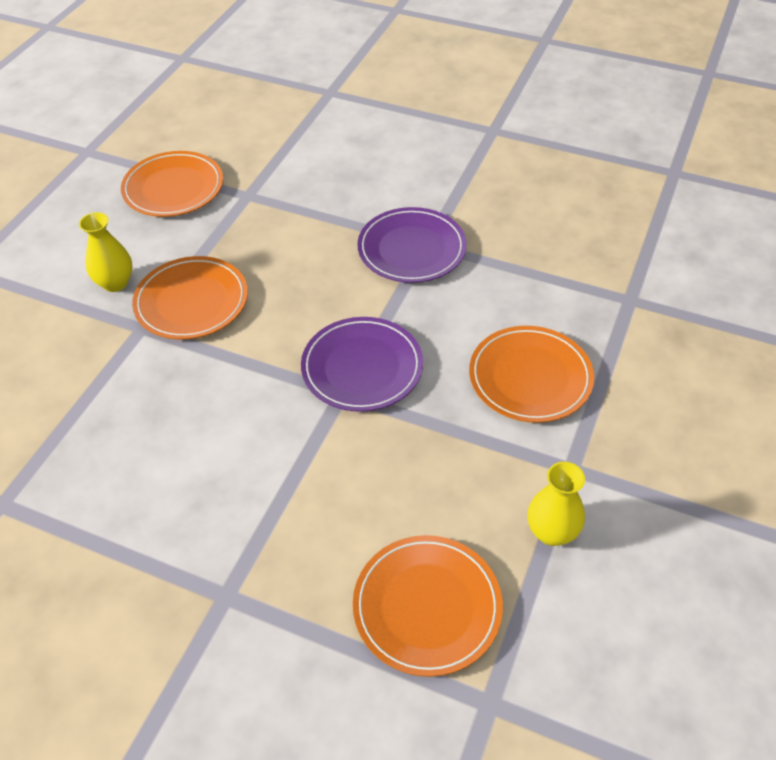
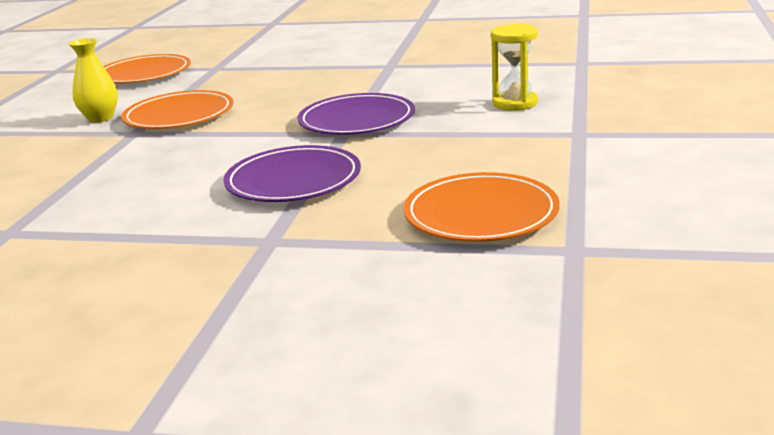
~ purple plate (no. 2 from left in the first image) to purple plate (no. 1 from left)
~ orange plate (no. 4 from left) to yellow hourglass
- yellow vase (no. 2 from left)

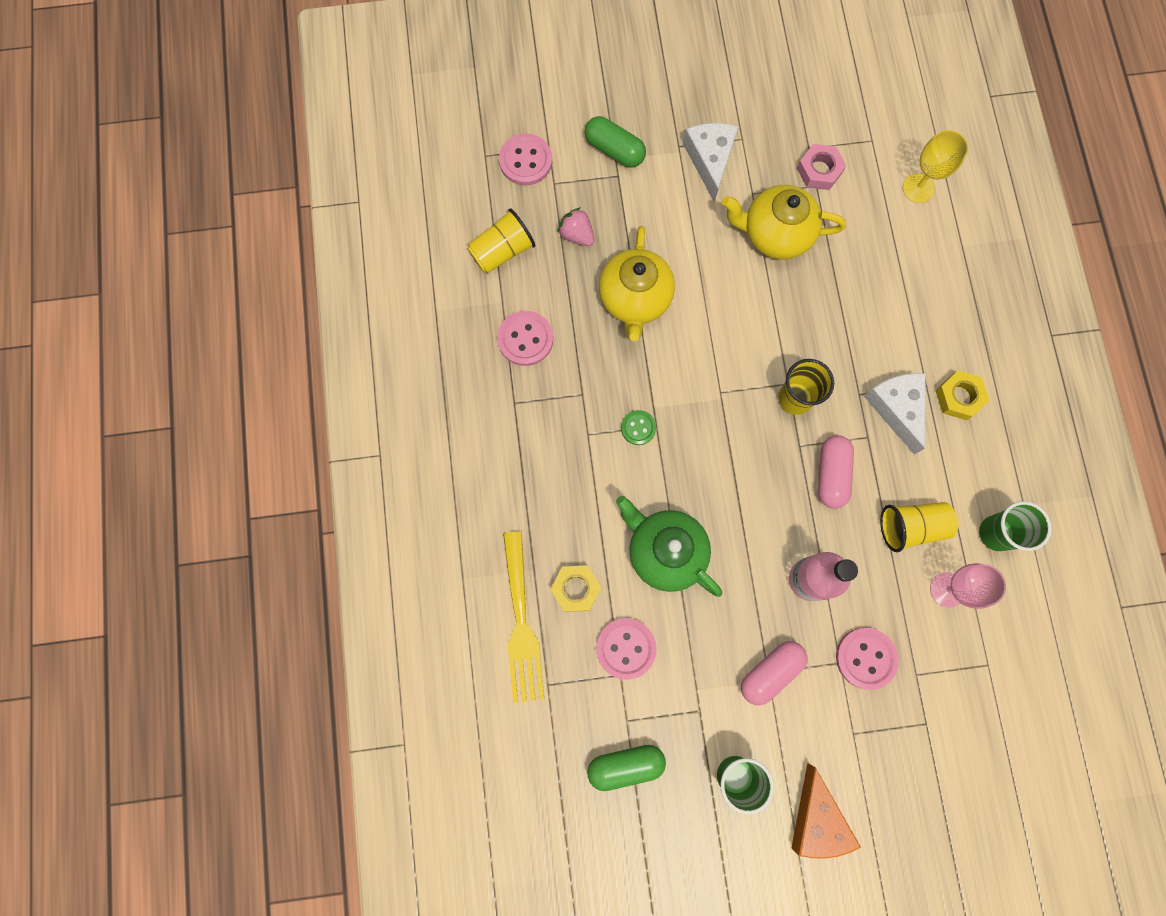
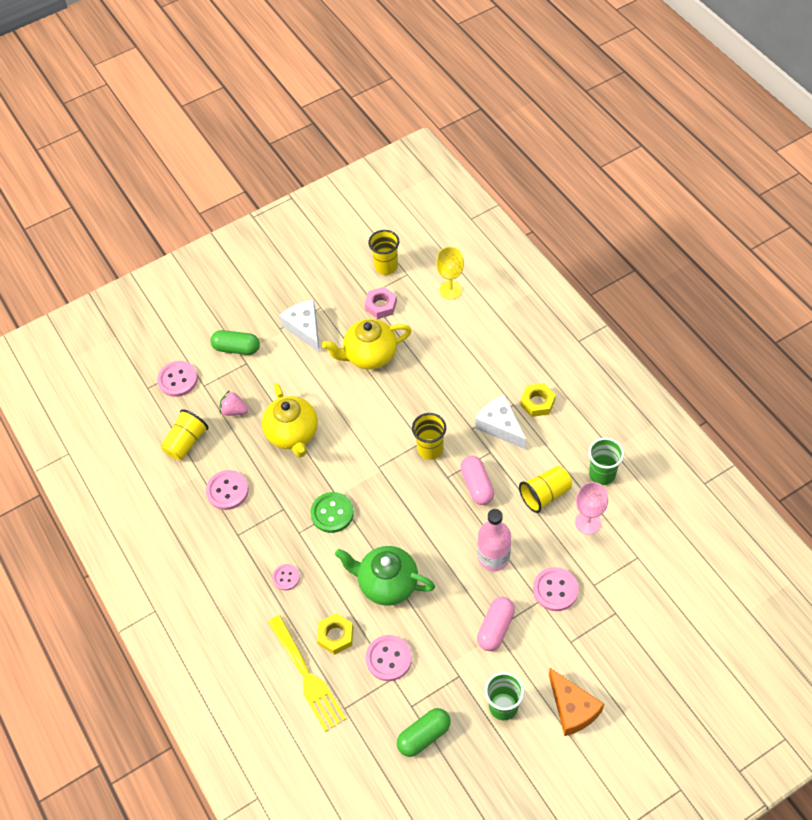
+ pink button (no. 3 from left)
~ green button x1.62
+ yellow cup (no. 2 from left)

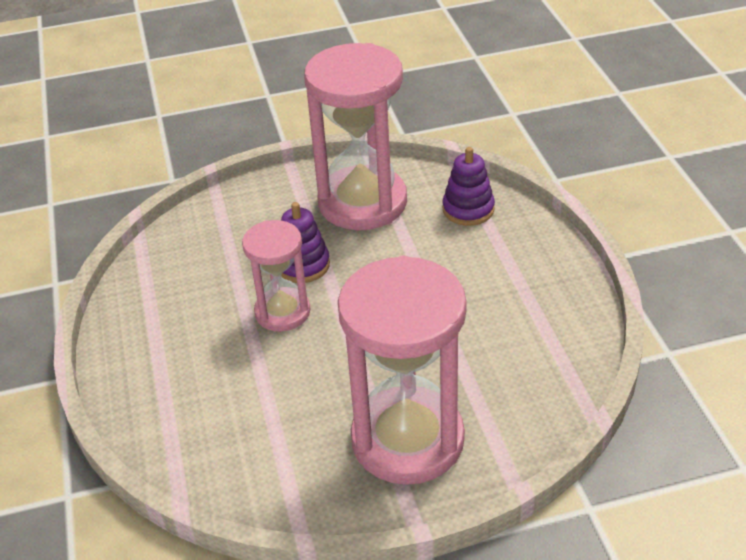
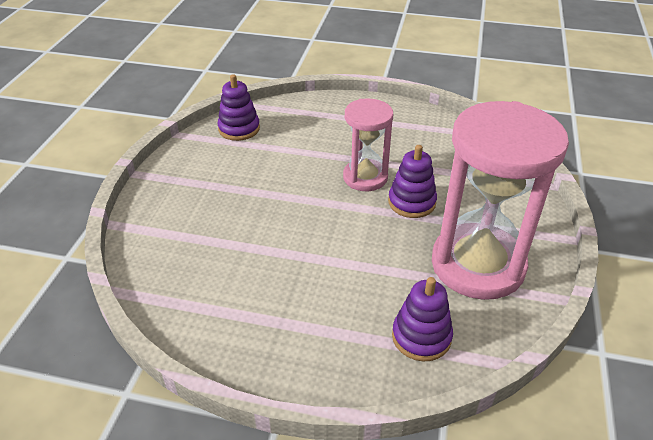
+ purple stacking toy (no. 1 from left)
- pink hourglass (no. 3 from left)

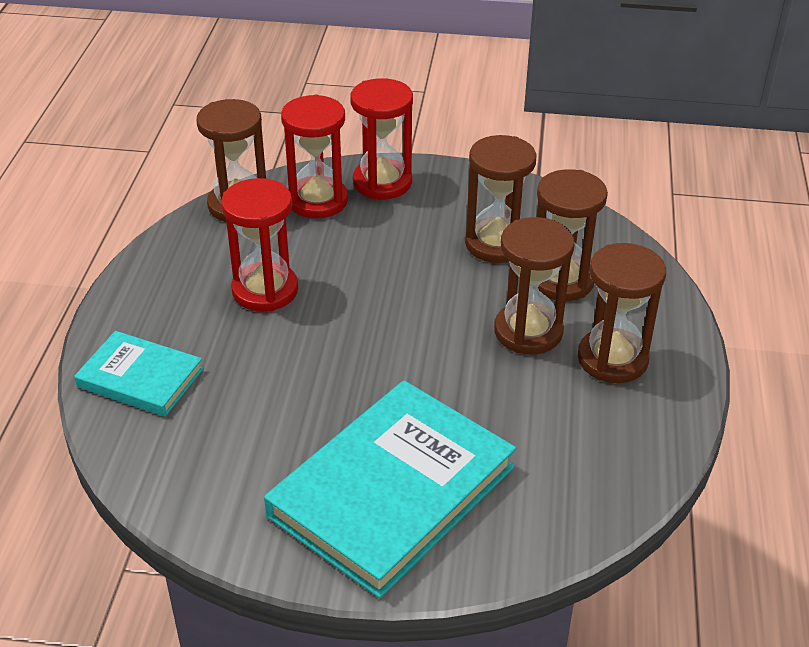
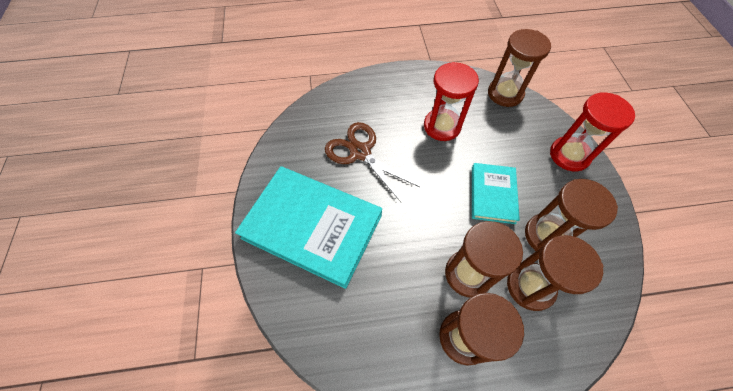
+ brown scissors
~ turquoise book (no. 1 from left in the first image) to turquoise book (no. 2 from left)
- red hourglass (no. 2 from left)

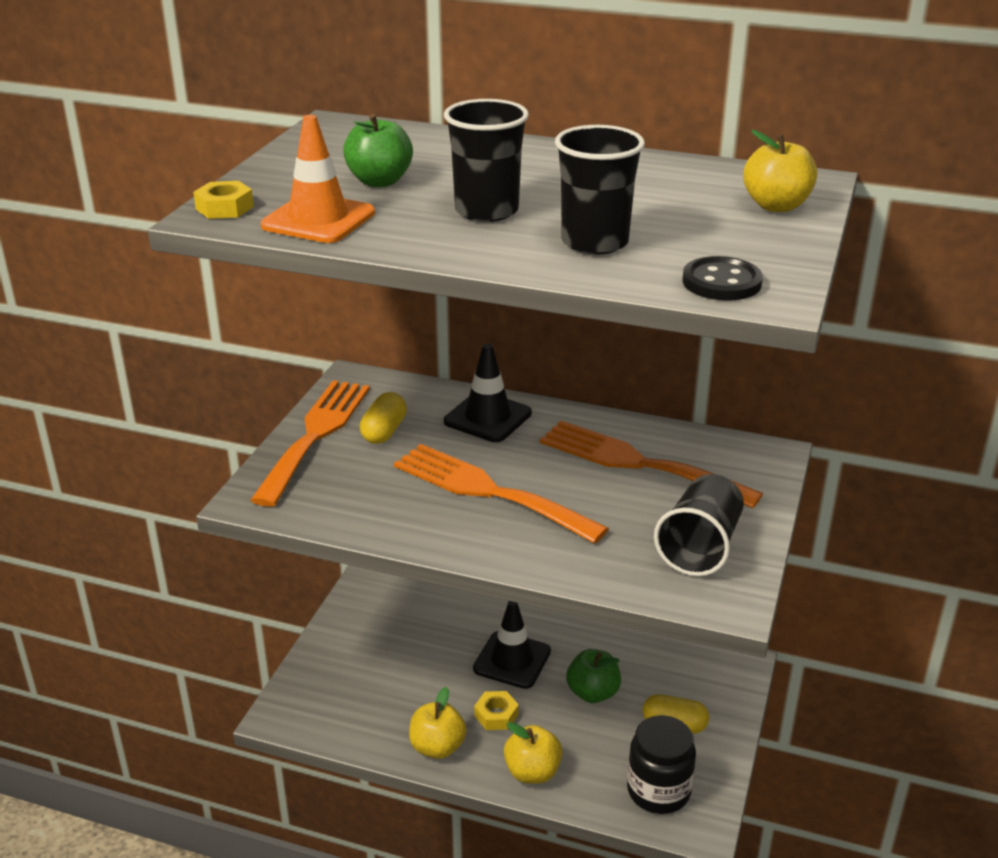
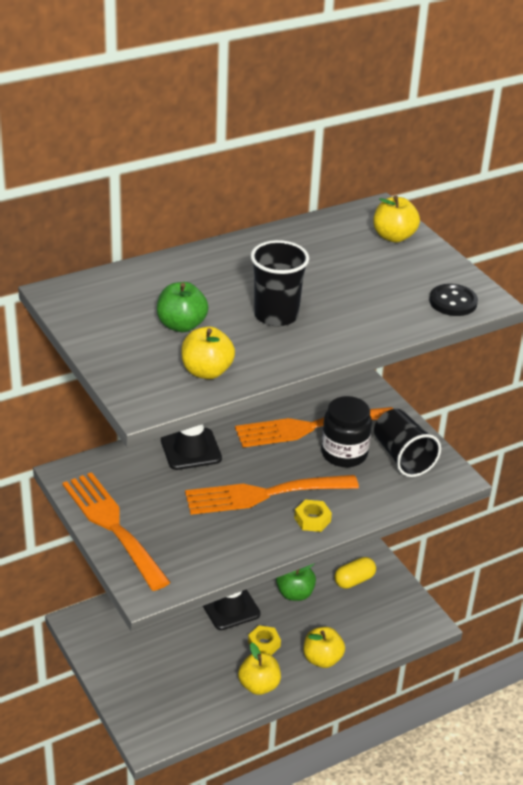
~ orange traffic cone to yellow apple (no. 1 from left)
~ yellow nut (no. 1 from left in the first image) to yellow nut (no. 2 from left)
~ black jar
- yellow capsule (no. 1 from left)
- black cup (no. 2 from left)

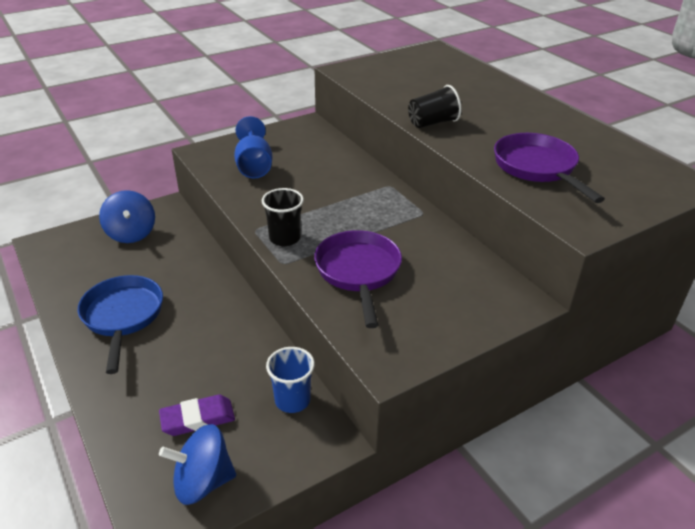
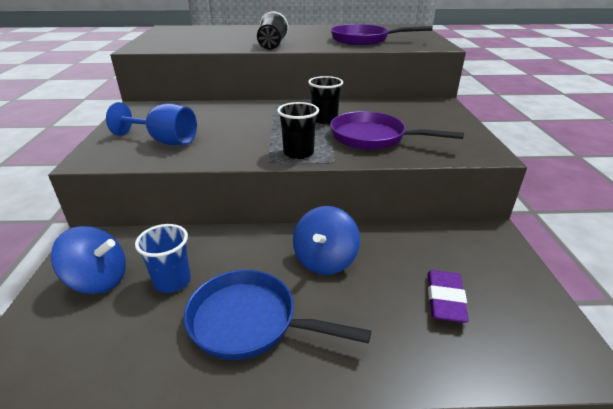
~ blue cup
~ blue spinning top (no. 2 from left)
+ black cup (no. 3 from left)

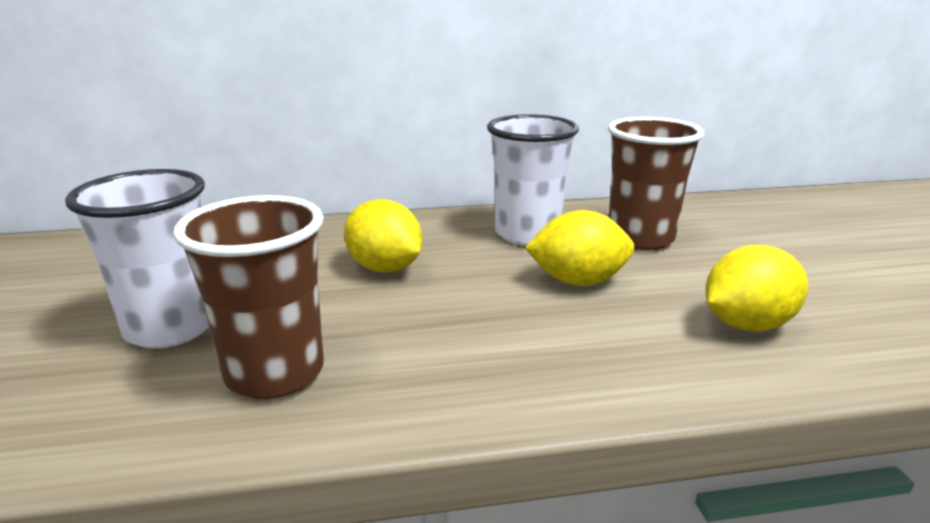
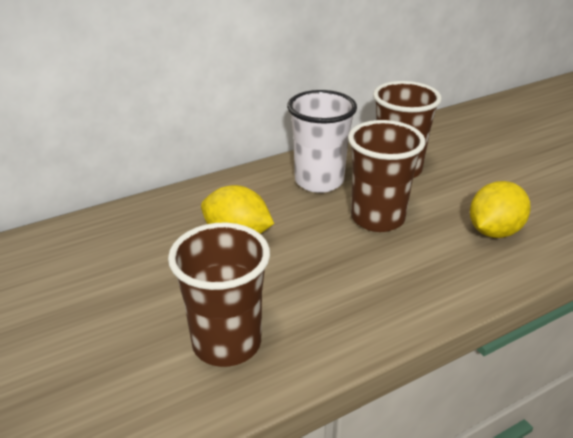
~ yellow lemon (no. 2 from left) to brown cup (no. 2 from left)
- white cup (no. 1 from left)

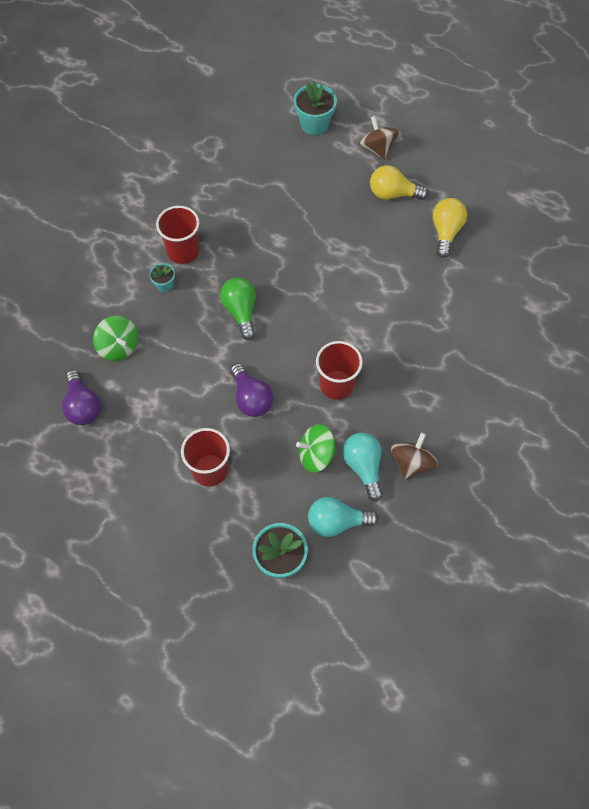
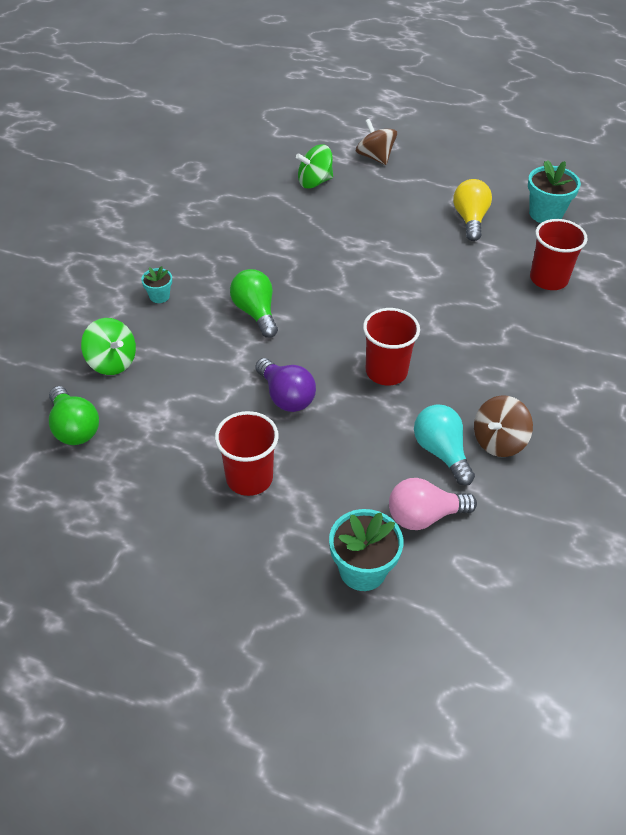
~ purple light bulb (no. 1 from left) to green light bulb (no. 1 from left)
~ green spinning top (no. 2 from left)
~ turquoise light bulb (no. 1 from left) to pink light bulb
~ brown spinning top (no. 2 from left) 150 degrees counterclockwise
~ turquoise flower pot (no. 3 from left)
~ red cup (no. 1 from left in the first image) to red cup (no. 3 from left)
- yellow light bulb (no. 1 from left)

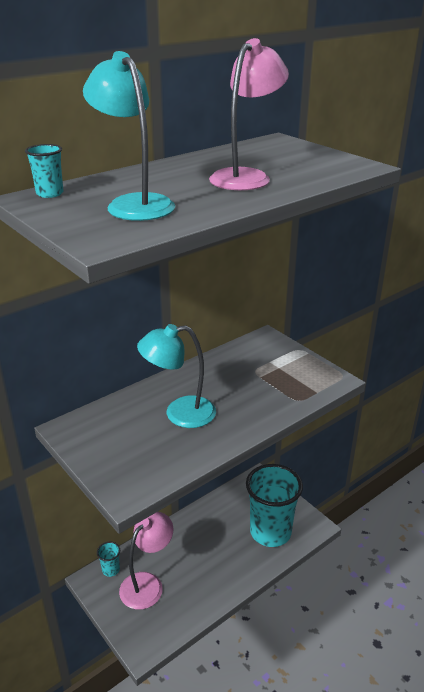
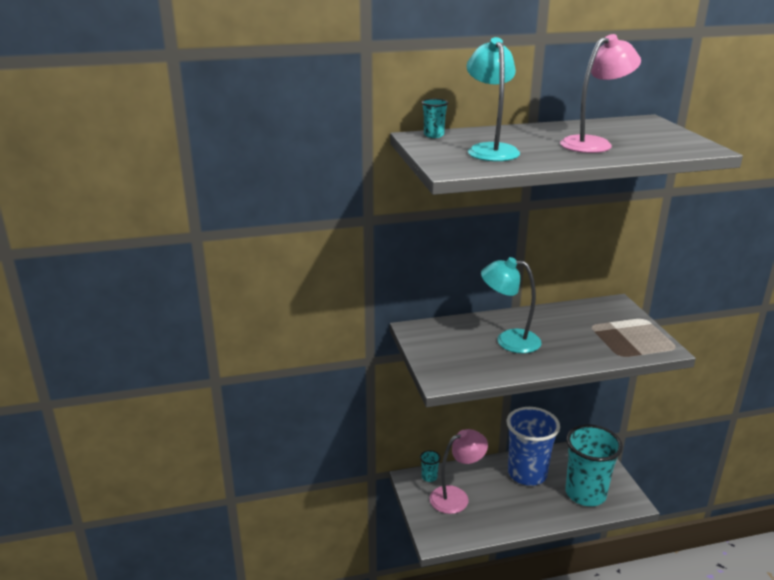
+ blue cup

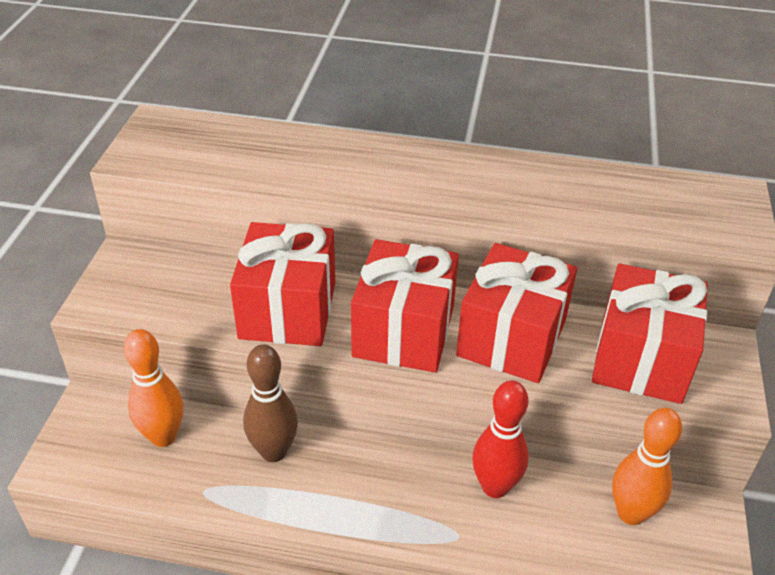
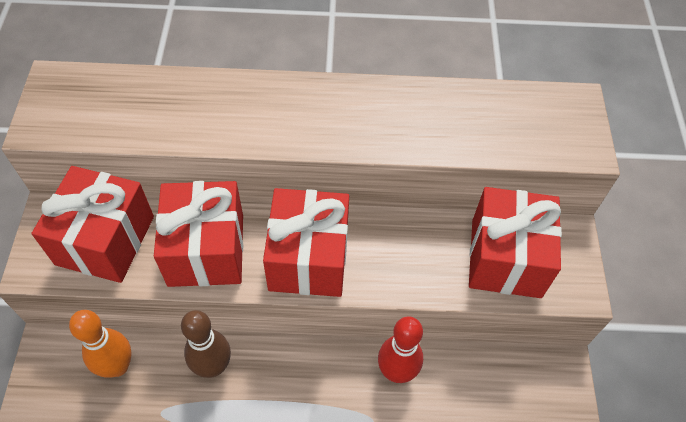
~ red gift (no. 3 from left in the first image) to red gift (no. 1 from left)
- orange bowling pin (no. 2 from left)

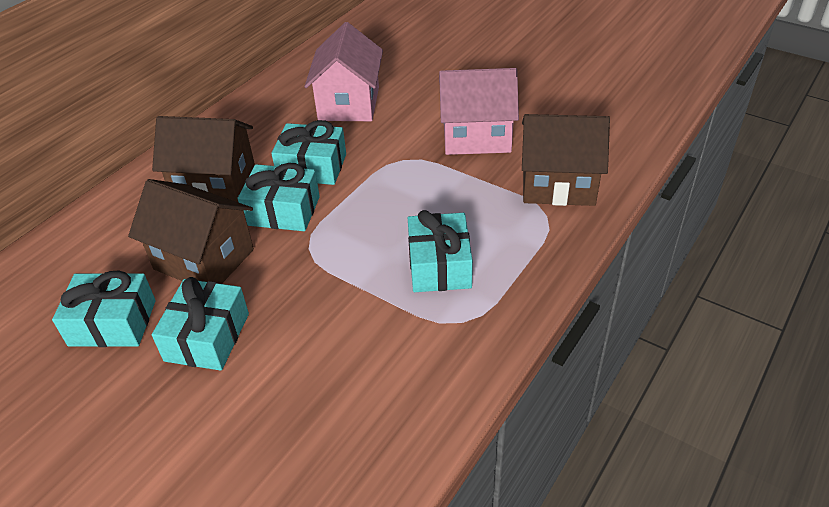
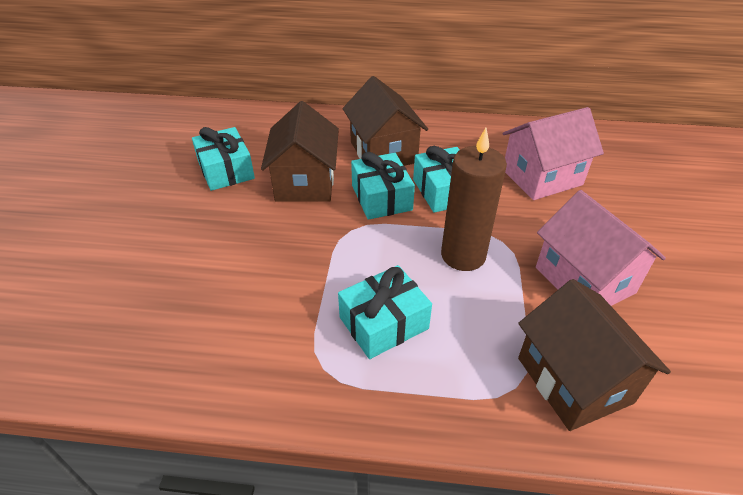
+ brown candle
- turquoise gift (no. 2 from left)

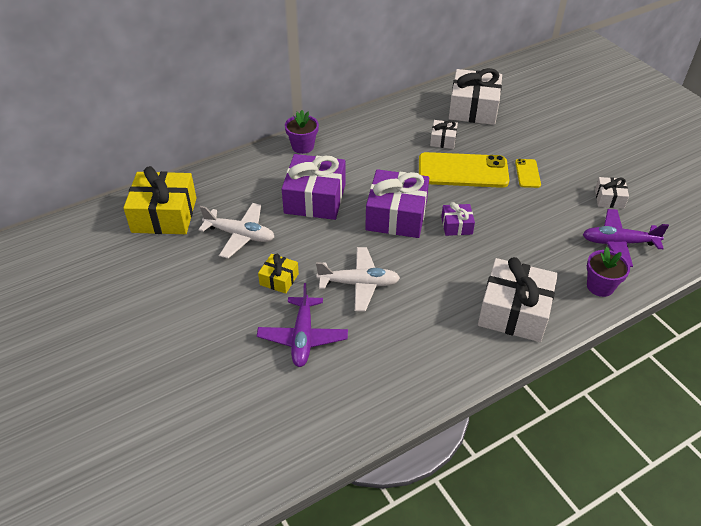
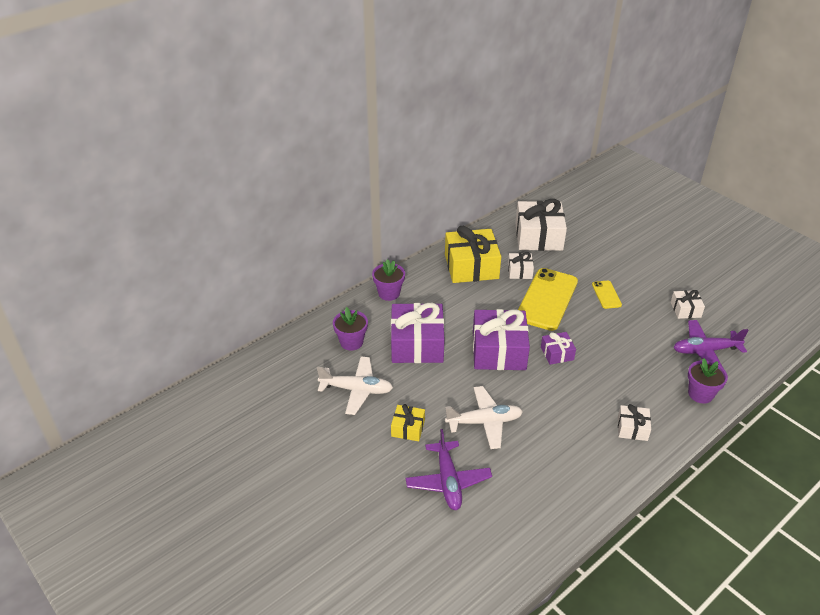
+ purple flower pot (no. 1 from left)
~ yellow gift (no. 1 from left in the first image) to yellow gift (no. 2 from left)
~ yellow phone (no. 1 from left) 60 degrees counterclockwise
~ white gift (no. 3 from left) x0.49

